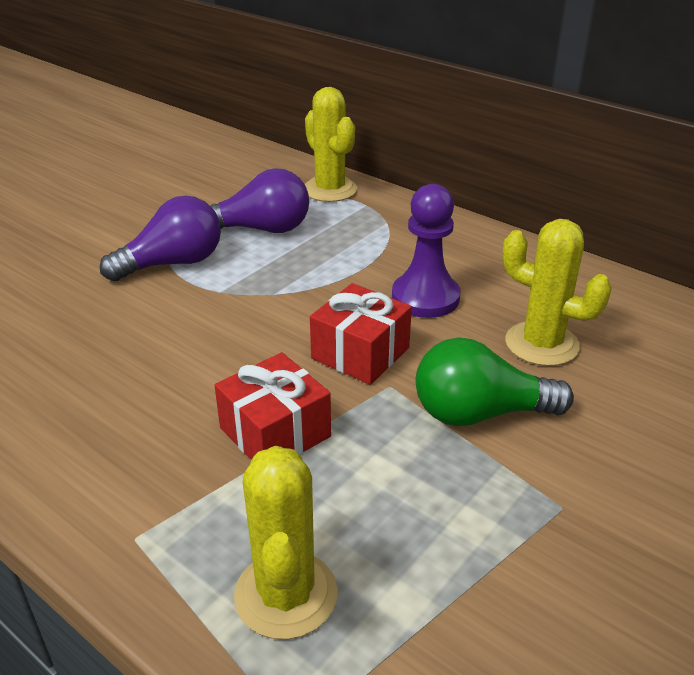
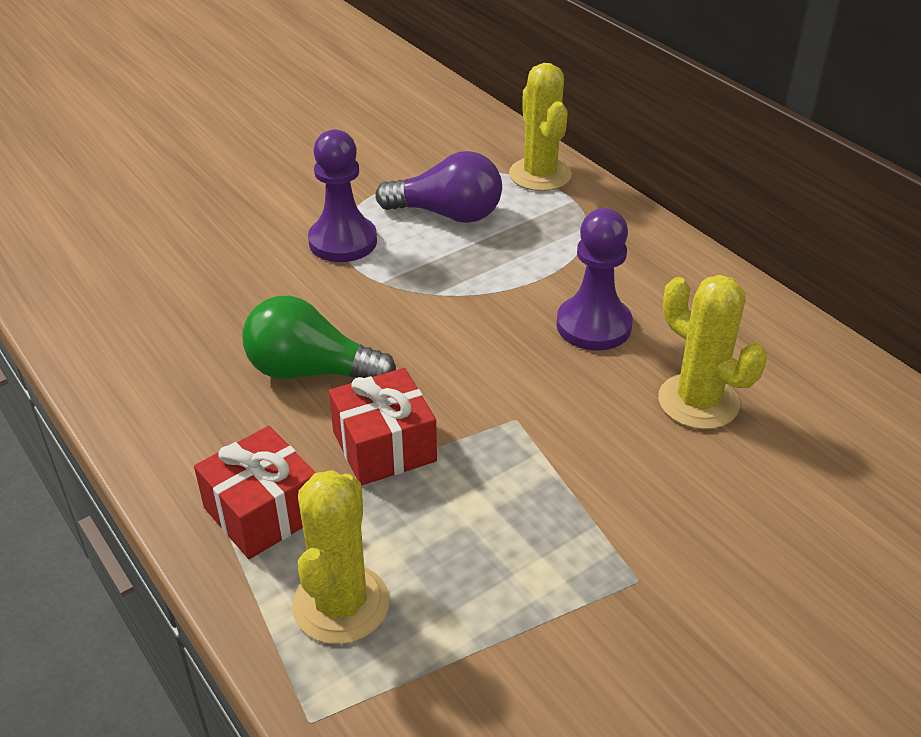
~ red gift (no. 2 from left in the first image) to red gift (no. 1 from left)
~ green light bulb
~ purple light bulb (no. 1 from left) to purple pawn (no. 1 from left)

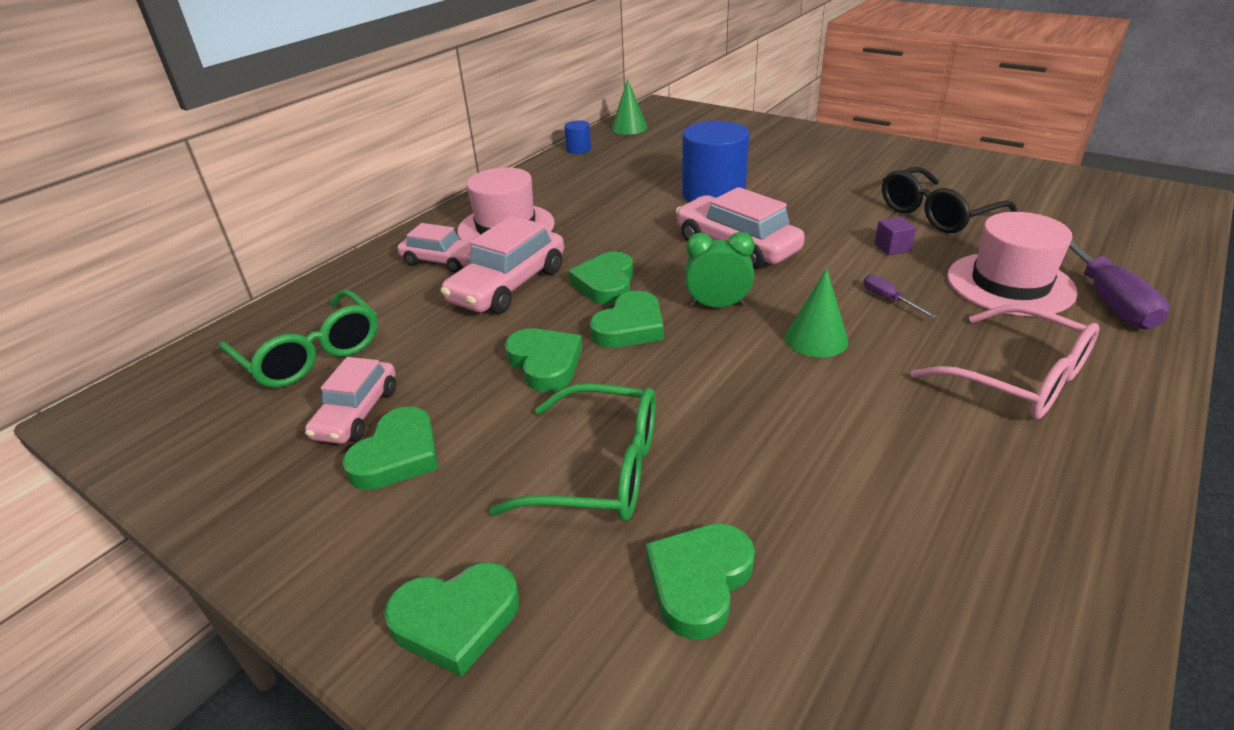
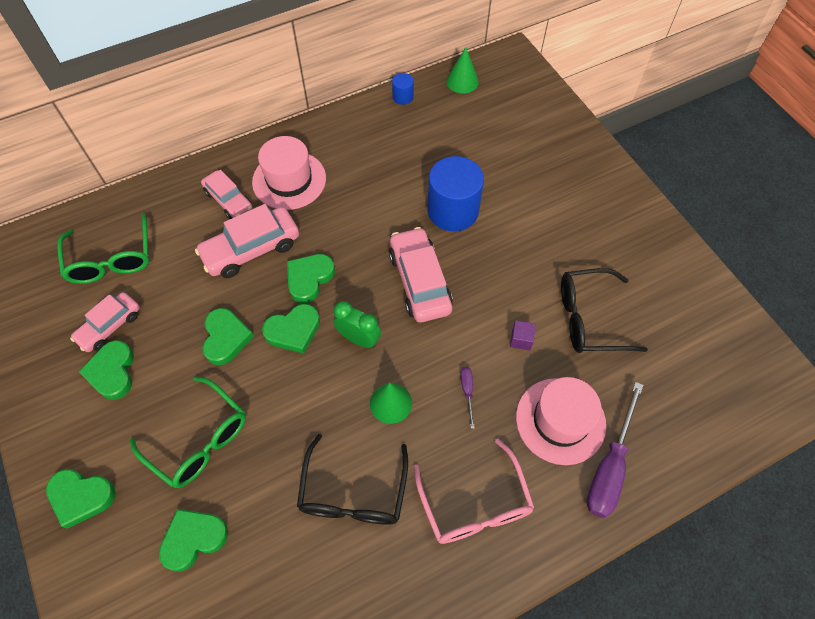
~ green heart (no. 1 from left in the first image) 120 degrees clockwise
+ black glasses (no. 1 from left)

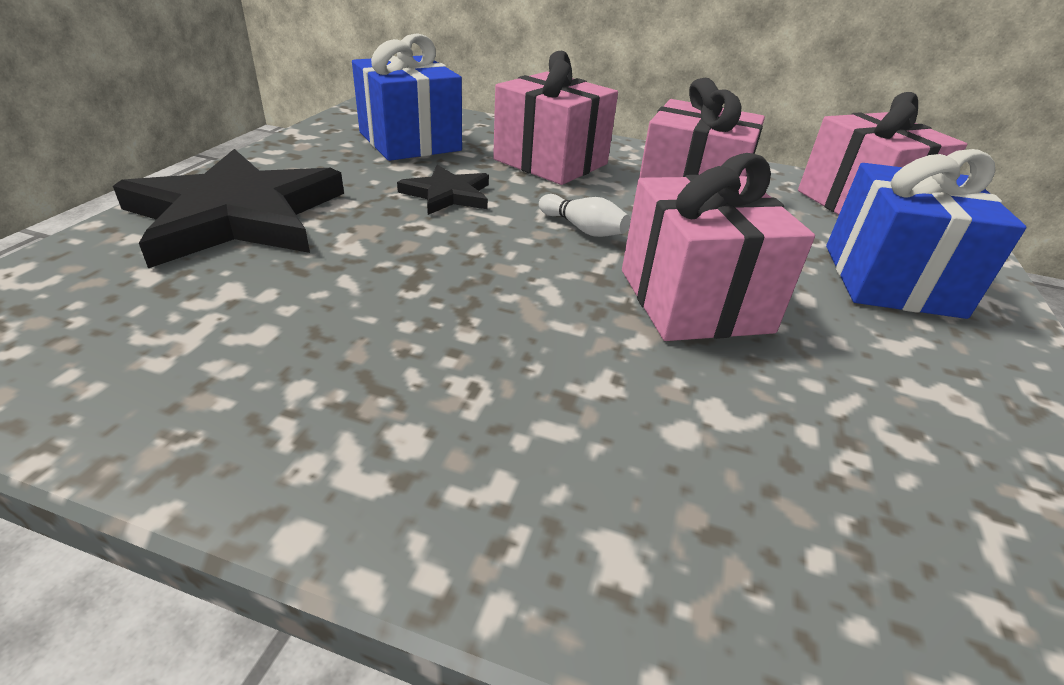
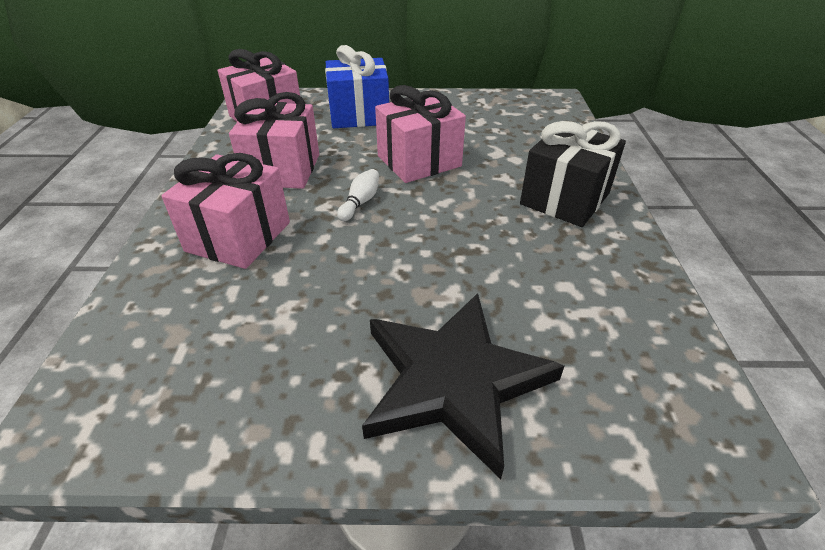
+ black gift
- blue gift (no. 1 from left)
- black star (no. 2 from left)

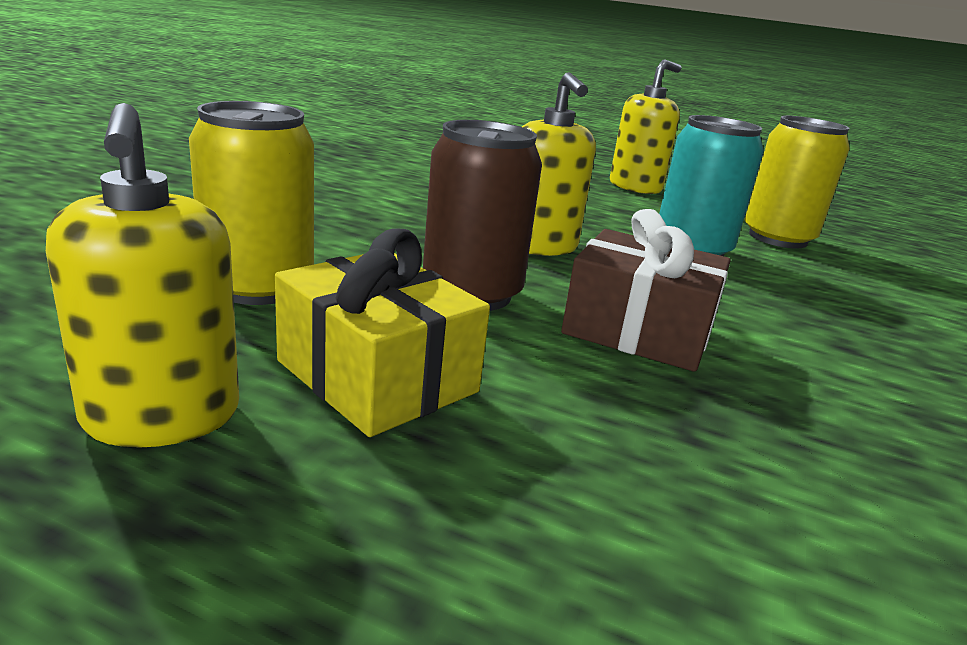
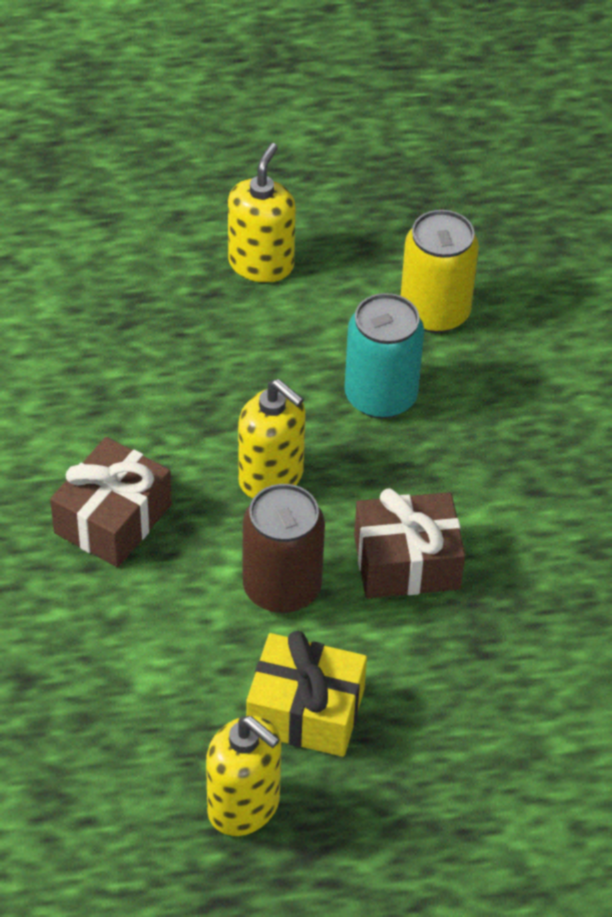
+ brown gift (no. 1 from left)
- yellow can (no. 1 from left)

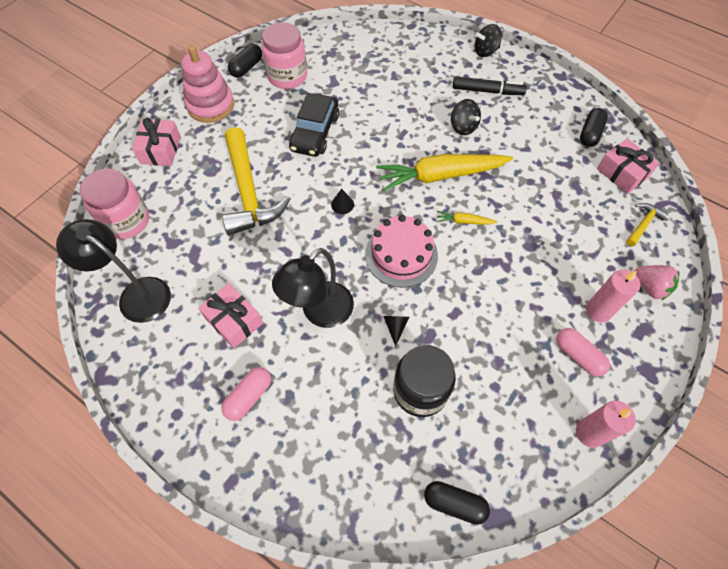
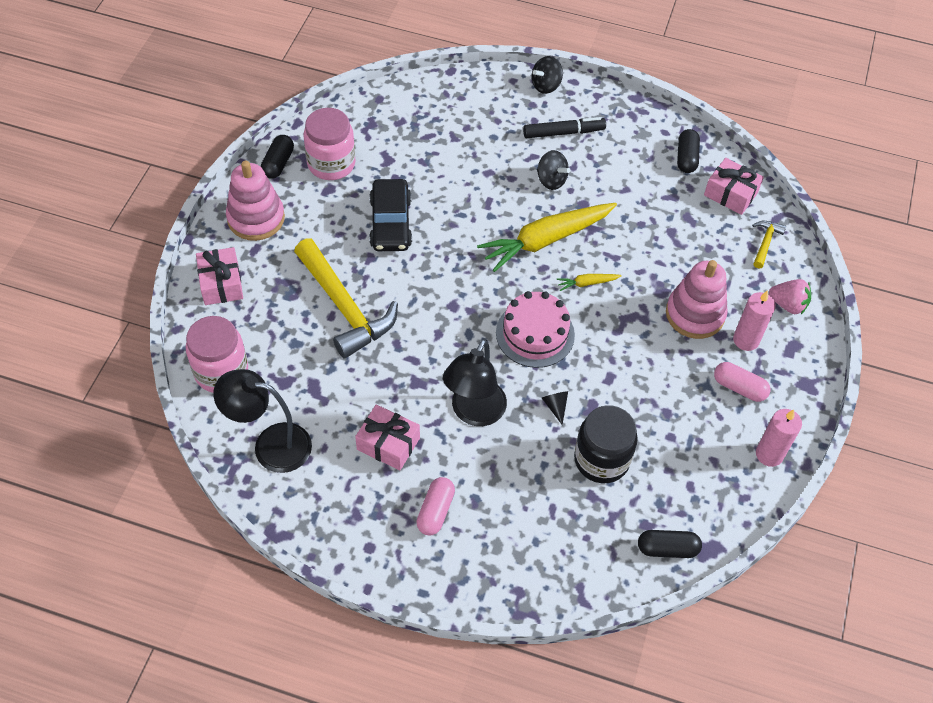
+ pink stacking toy (no. 2 from left)
- black cone (no. 1 from left)

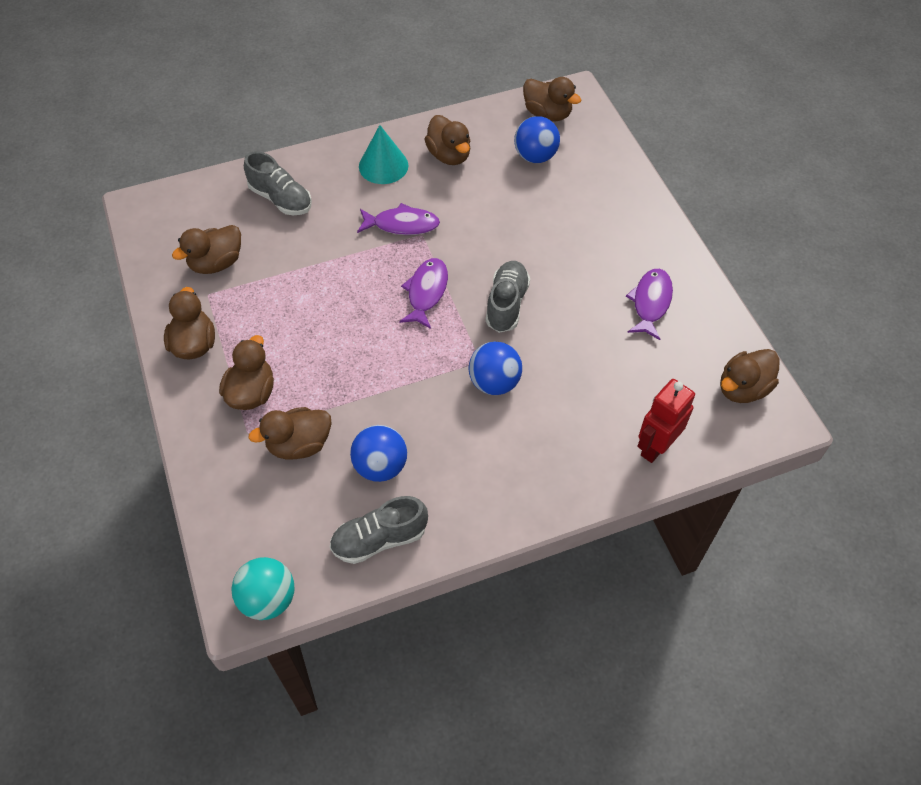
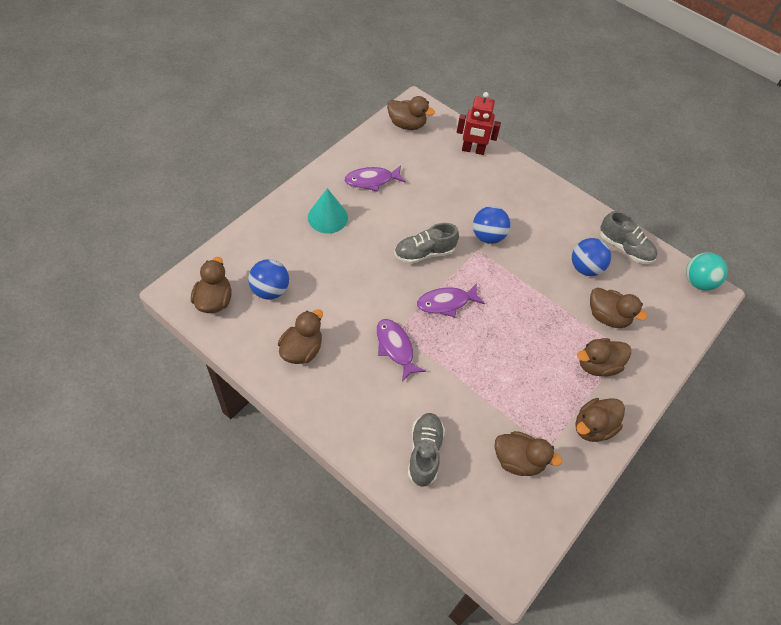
~ turquoise cone

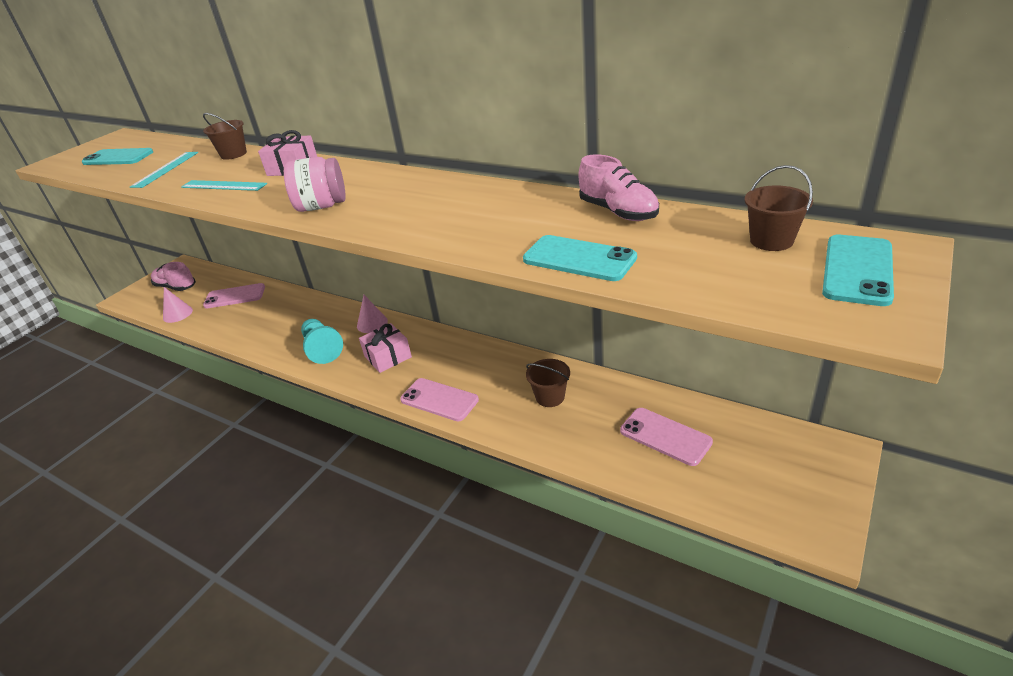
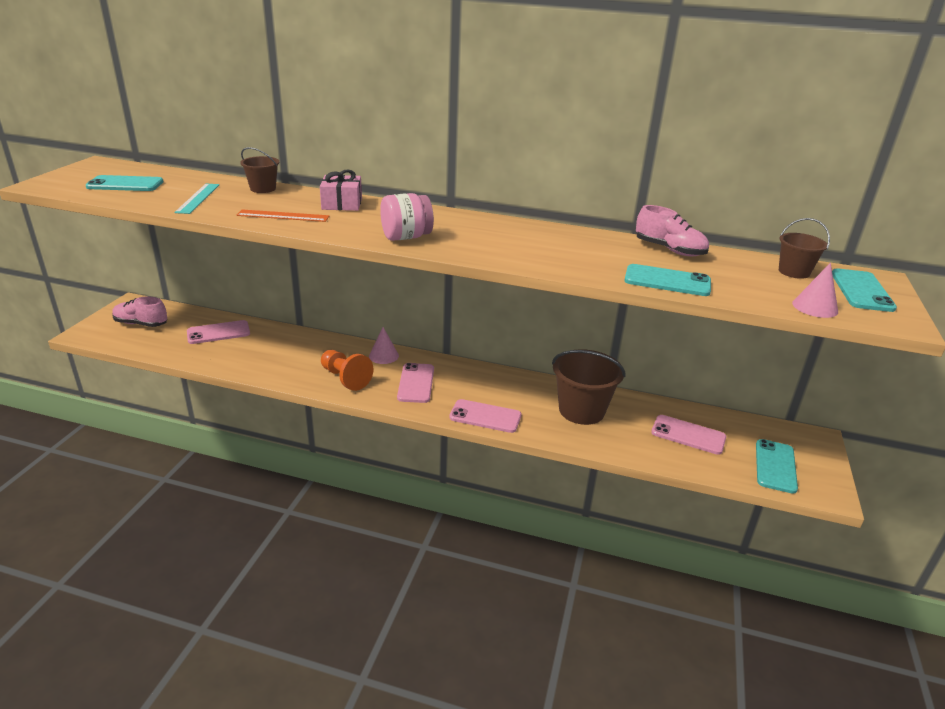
~ turquoise ruler (no. 2 from left) to orange ruler
~ turquoise pawn to orange pawn
~ pink gift (no. 2 from left) to pink phone (no. 2 from left)
~ brown bucket (no. 2 from left) x1.83
+ turquoise phone (no. 3 from left)
~ pink cone (no. 1 from left in the first image) to pink cone (no. 2 from left)

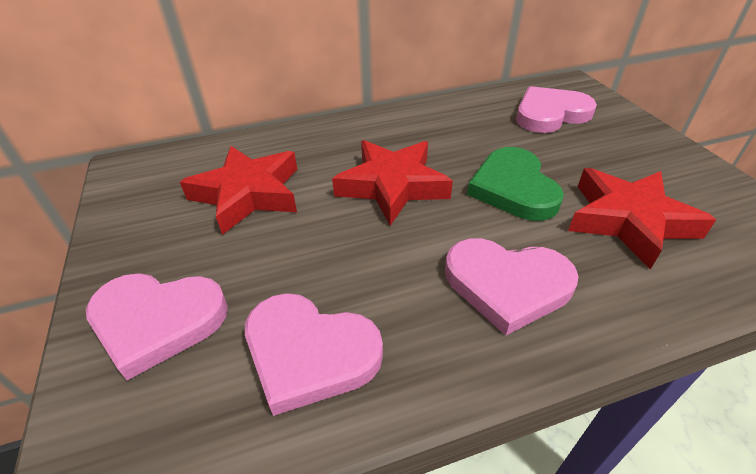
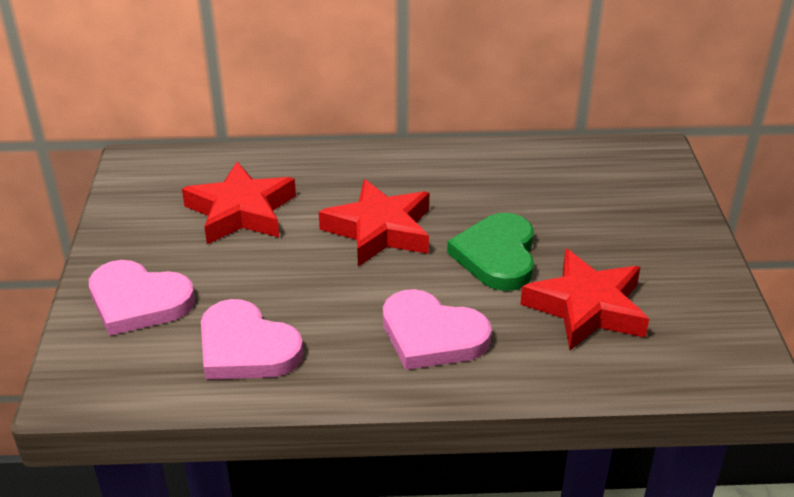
- pink heart (no. 4 from left)

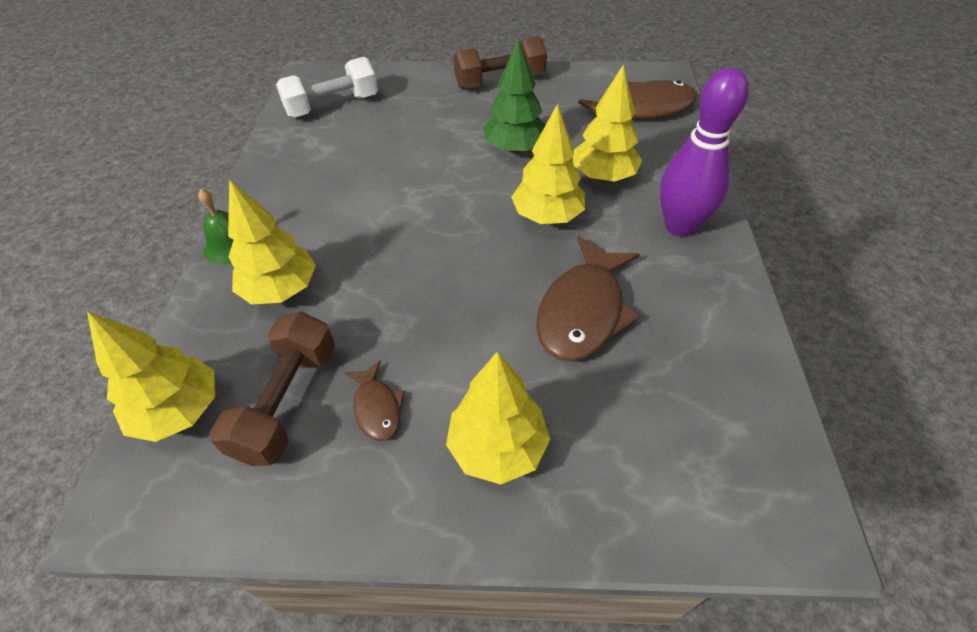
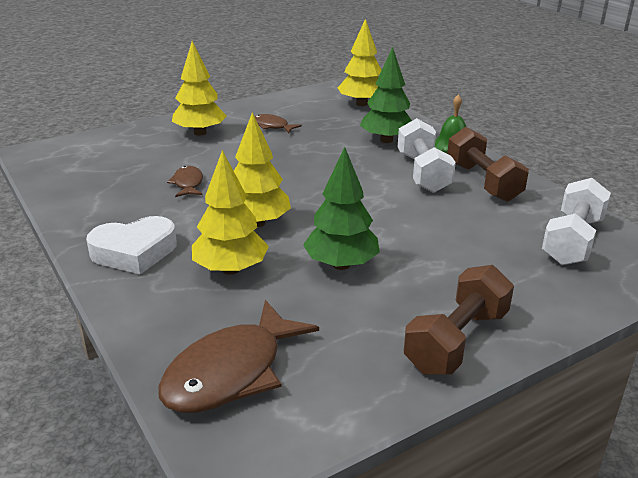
~ purple bowling pin to white heart
~ brown fish (no. 2 from left in the first image) x0.50
~ yellow tree (no. 2 from left) to green tree (no. 2 from left)
+ white dumbbell (no. 1 from left)
~ brown dumbbell (no. 1 from left in the first image) to brown dumbbell (no. 2 from left)

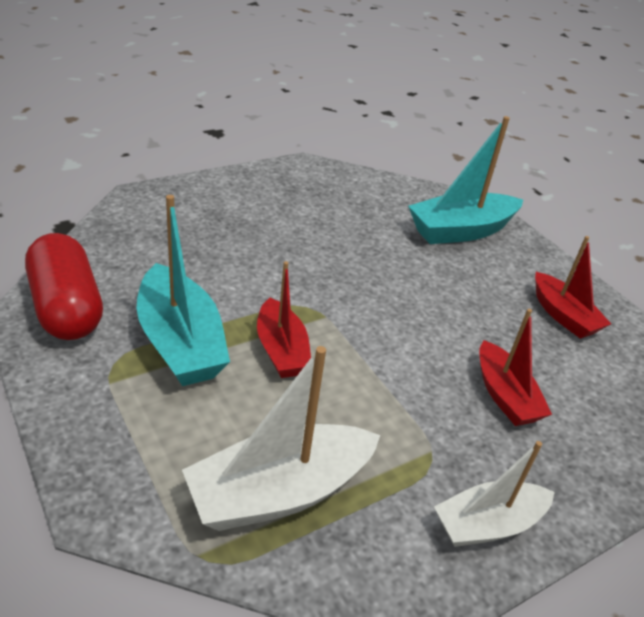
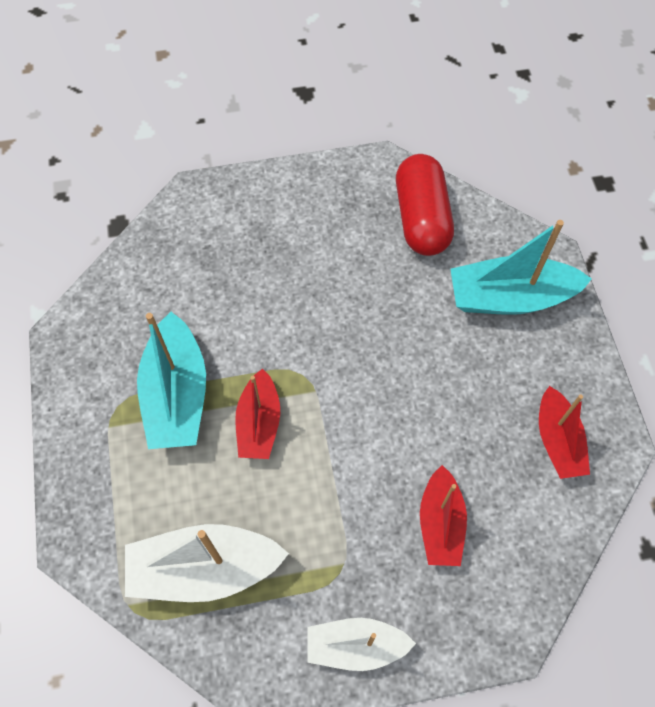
~ red capsule

